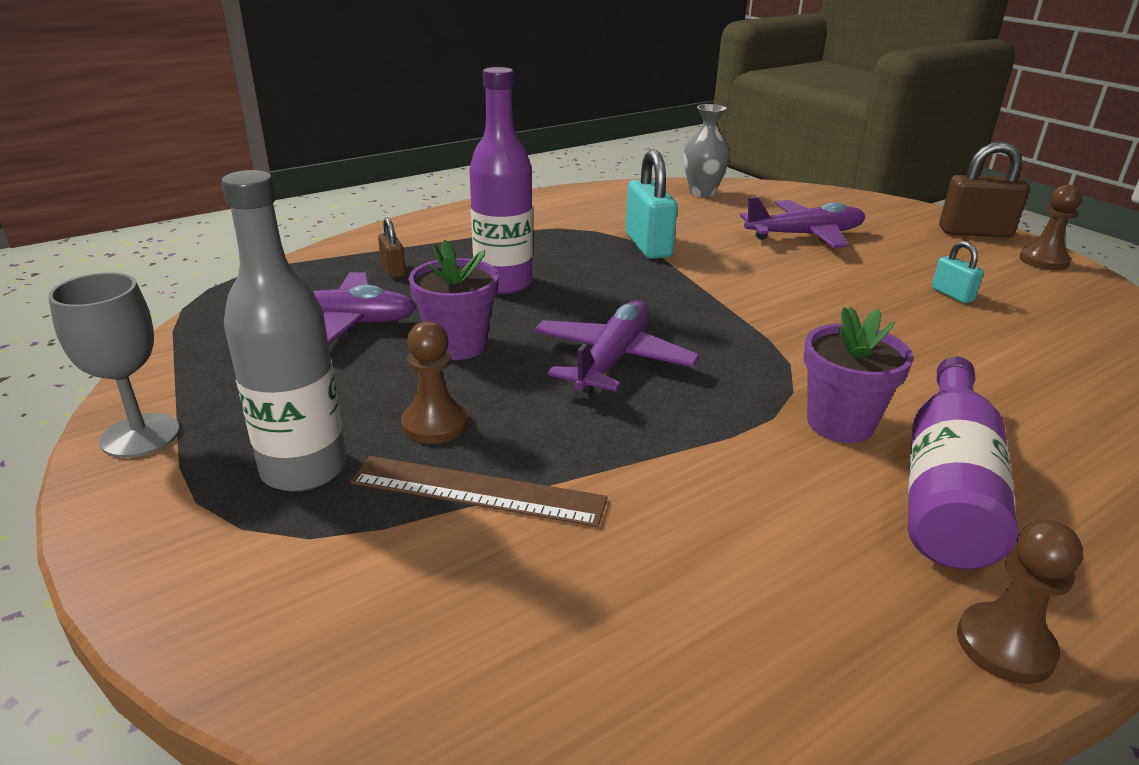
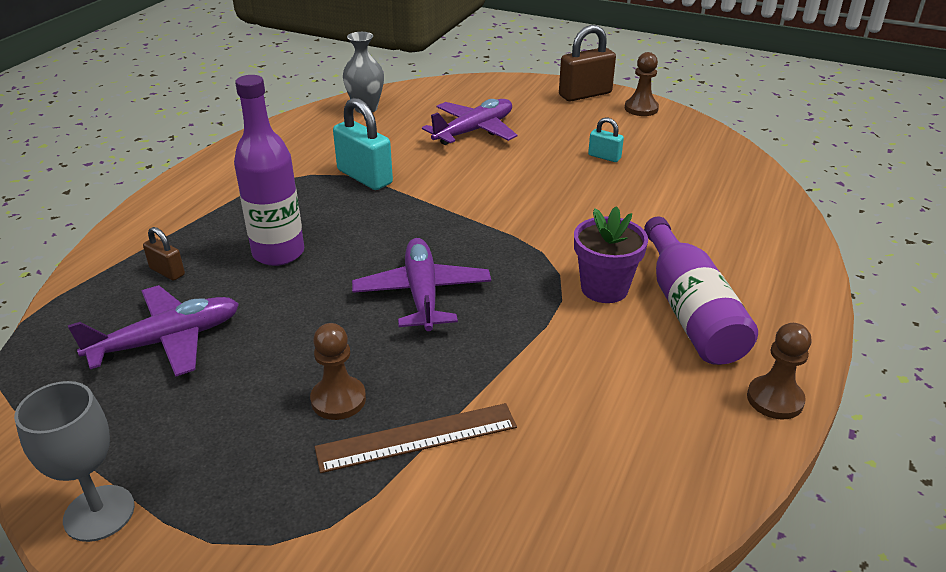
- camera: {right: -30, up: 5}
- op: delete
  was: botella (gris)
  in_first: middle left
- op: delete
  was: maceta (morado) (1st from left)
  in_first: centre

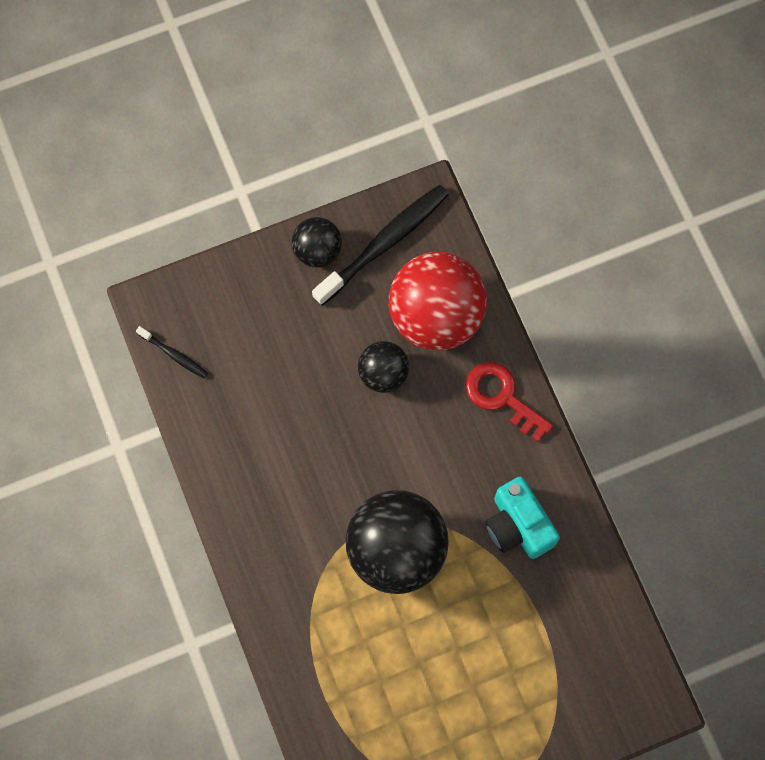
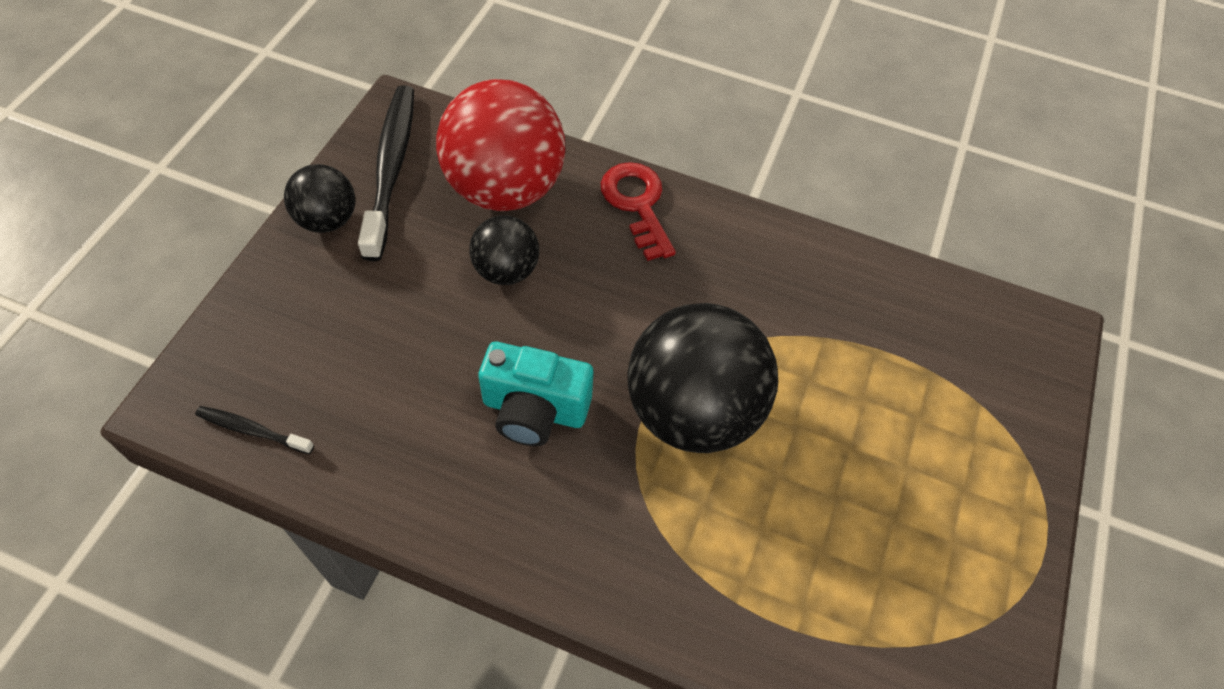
- camera: {right: -50, up: -15}
- op: rotate
  was: cepillo de dientes (negro) (1st from left)
  in_first: middle left
  in_second: middle left
  clockwise: -150
- op: move
  was: cámara (turquesa)
  in_first: bottom right
  in_second: centre
- op: rotate
  was: llave (rojo)
  in_first: centre
  in_second: top centre
  clockwise: 75

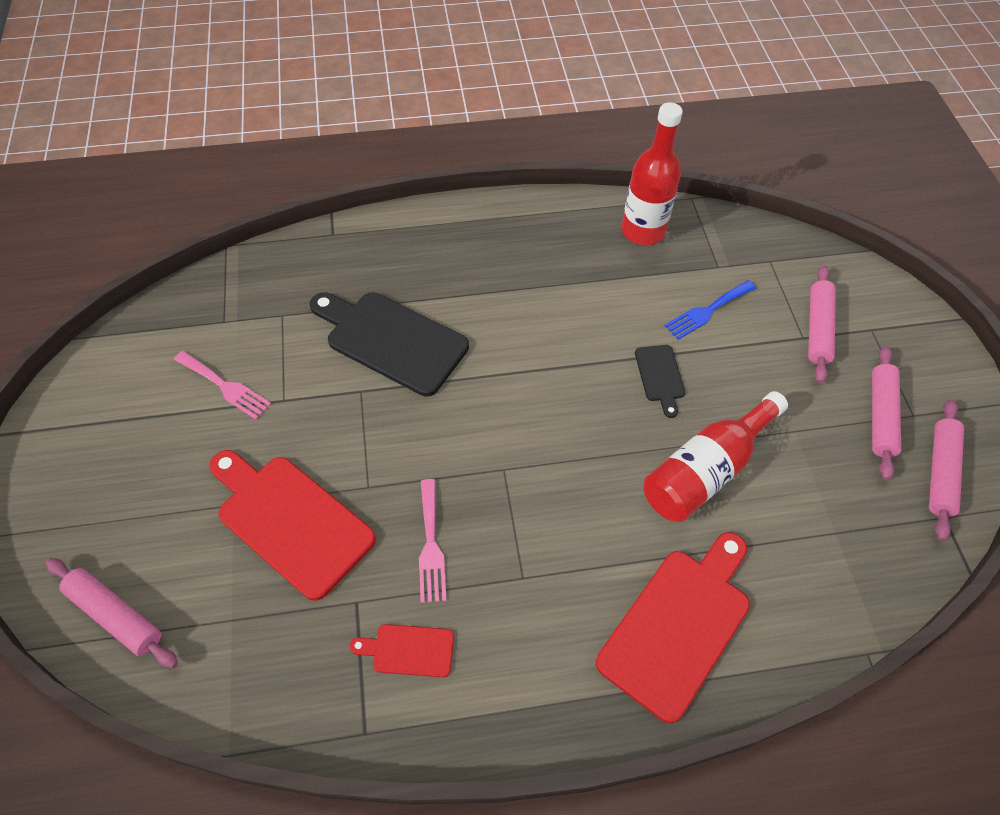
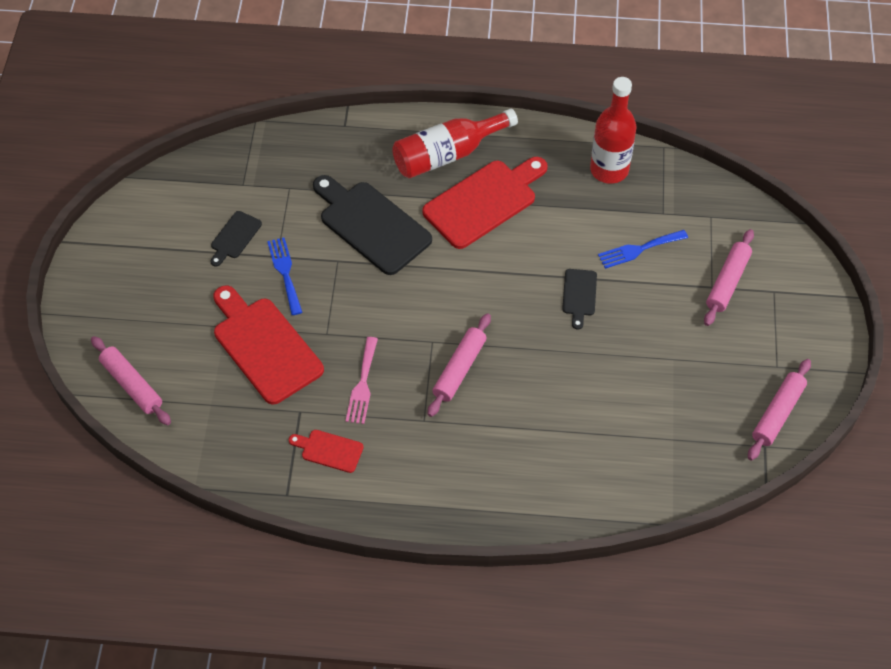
- camera: {right: 15, up: 0}
- op: replace
  was: tenedor (rosa) (1st from left)
  now: tabla de cortar (negro) (1st from left)
  in_first: middle left
  in_second: middle left
- op: insert
  now: tenedor (azul) (1st from left)
  in_second: middle left
- op: move
  was: botella (rojo) (2nd from left in the first image)
  now: botella (rojo) (1st from left)
  in_first: middle right
  in_second: top centre
- op: move
  was: tabla de cortar (rojo) (3rd from left)
  in_first: bottom right
  in_second: top centre
- op: move
  was: rodillo (rosa) (3rd from left in the first image)
  now: rodillo (rosa) (2nd from left)
  in_first: middle right
  in_second: centre

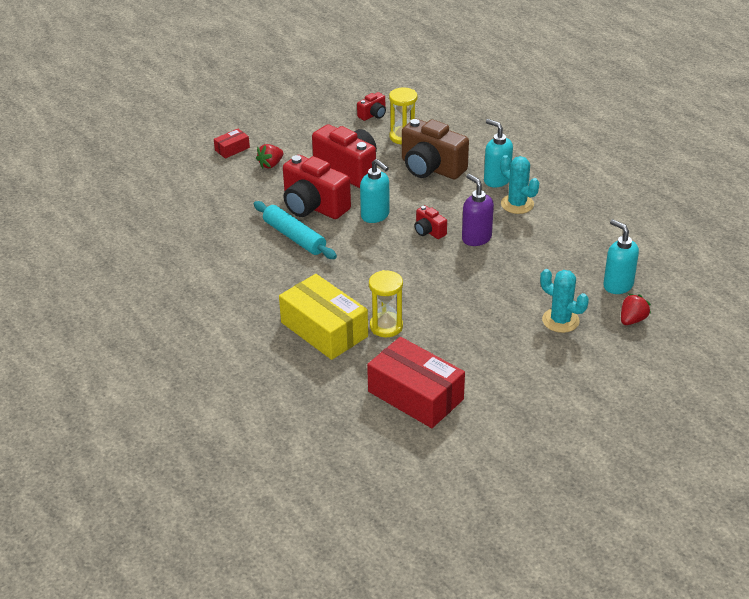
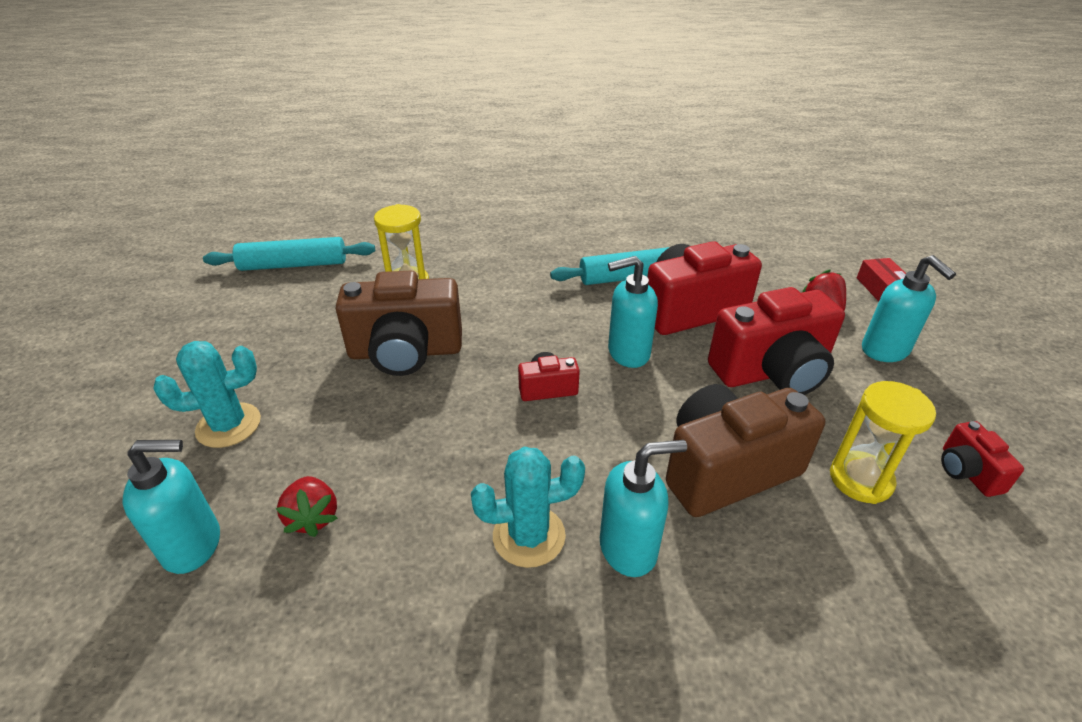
- camera: {right: 120, up: 0}
- op: replace
  was: caja (rojo) (2nd from left)
  now: rodillo (turquesa) (1st from left)
  in_first: centre
  in_second: middle left
- op: move
  was: fresa (rojo) (2nd from left in the first image)
  now: fresa (rojo) (1st from left)
  in_first: middle right
  in_second: bottom left
- op: insert
  now: cámara (marrón) (1st from left)
  in_second: centre
- op: insert
  now: dispensador de jabón (turquesa) (4th from left)
  in_second: middle right
- op: delete
  was: caja (amarillo)
  in_first: centre
- op: delete
  was: dispensador de jabón (morado)
  in_first: centre

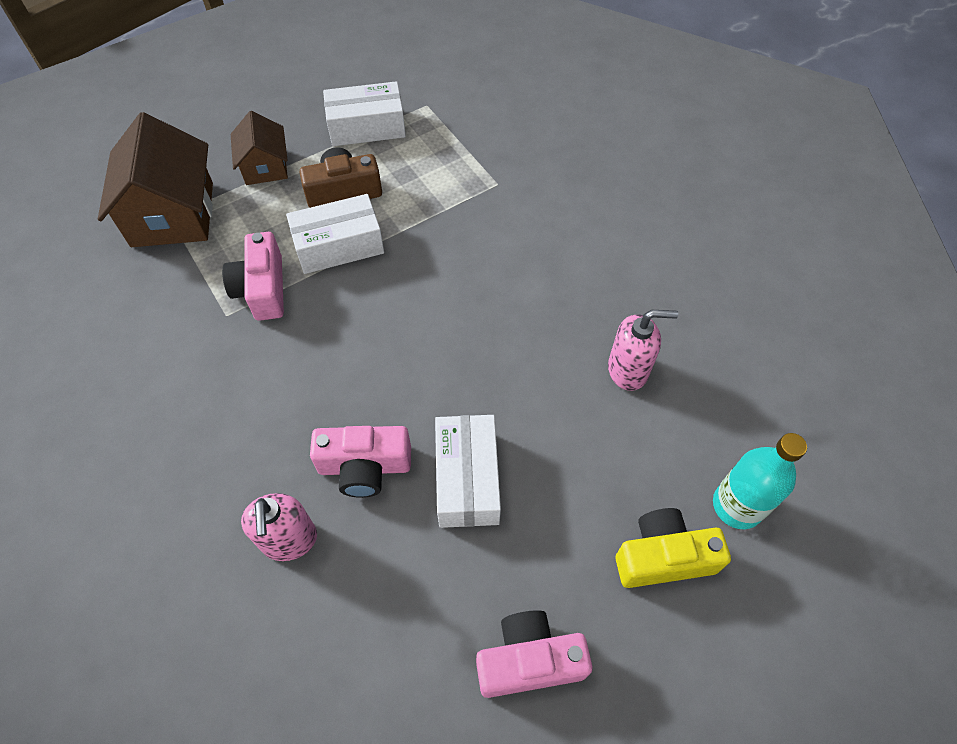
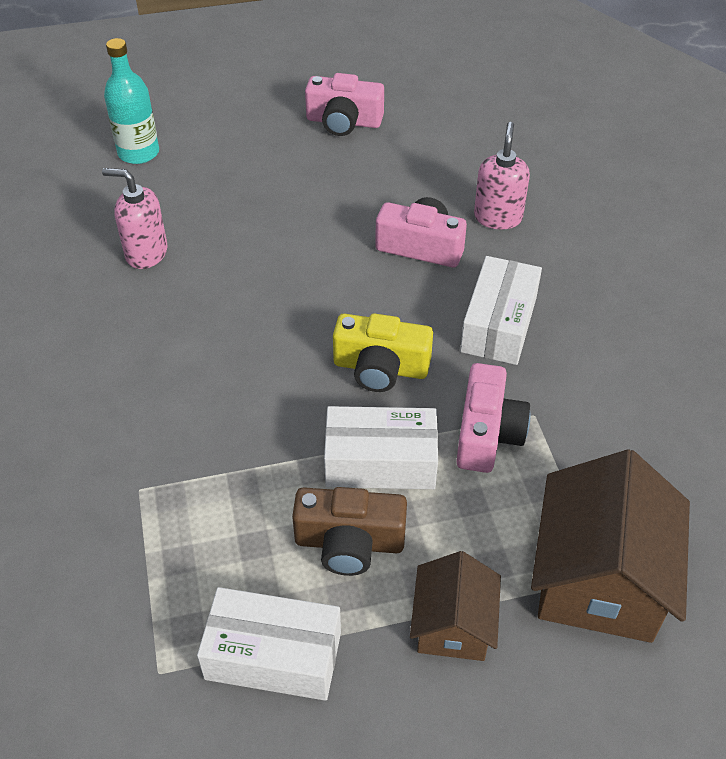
- camera: {right: -160, up: -10}
- op: move
  was: cámara (amarillo)
  in_first: bottom right
  in_second: centre
- op: move
  was: caja (blanco) (3rd from left)
  in_first: centre
  in_second: middle right

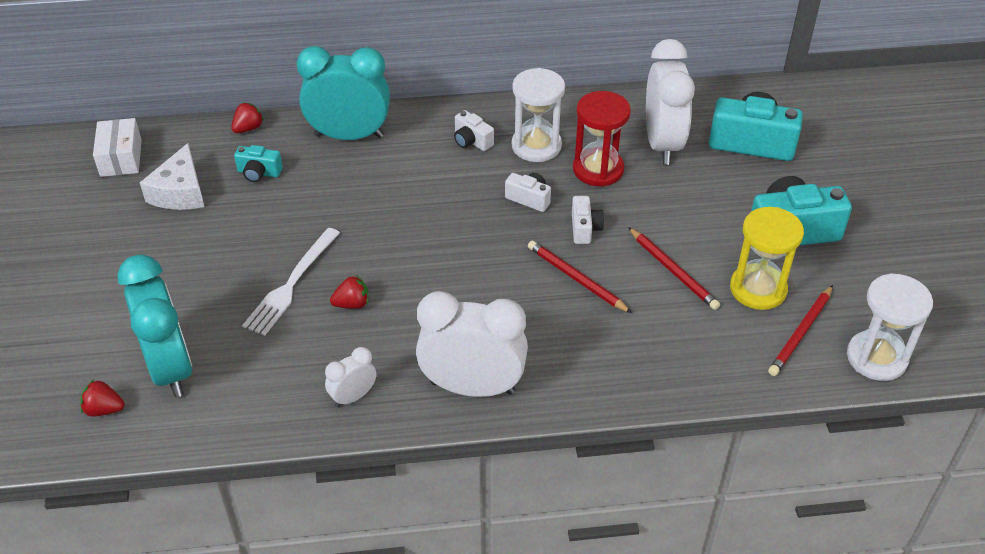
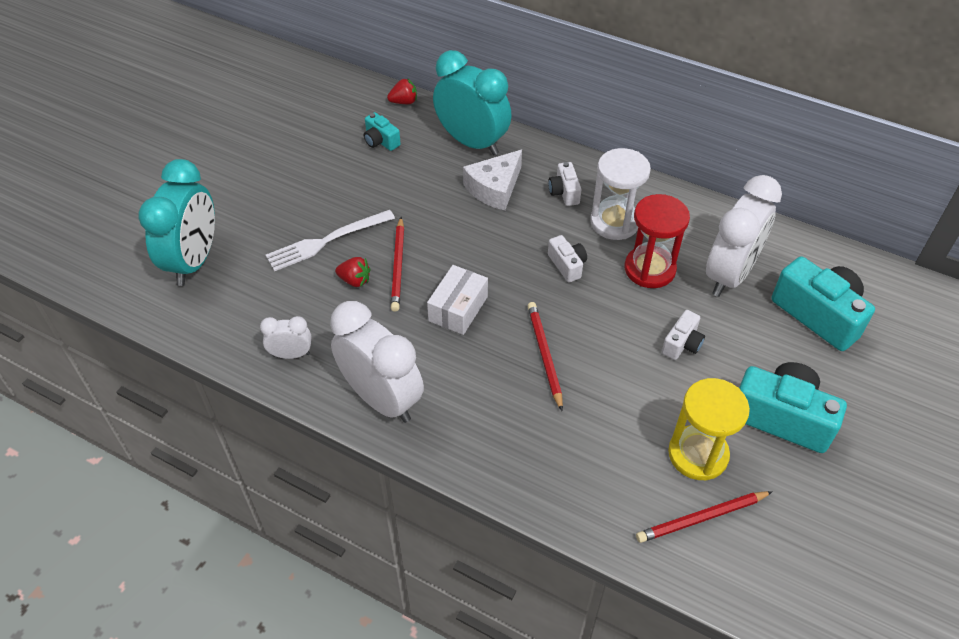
- camera: {right: 35, up: 5}
- op: move
  was: lápiz (rojo) (2nd from left in the first image)
  now: lápiz (rojo) (1st from left)
  in_first: middle right
  in_second: centre
- op: move
  was: caja (blanco)
  in_first: top left
  in_second: centre
- op: move
  was: queso (blanco)
  in_first: top left
  in_second: top centre
- op: move
  was: cámara (blanco) (3rd from left)
  in_first: centre
  in_second: middle right
- op: delete
  was: fresa (rojo) (1st from left)
  in_first: bottom left
- op: delete
  was: reloj de arena (blanco) (2nd from left)
  in_first: middle right

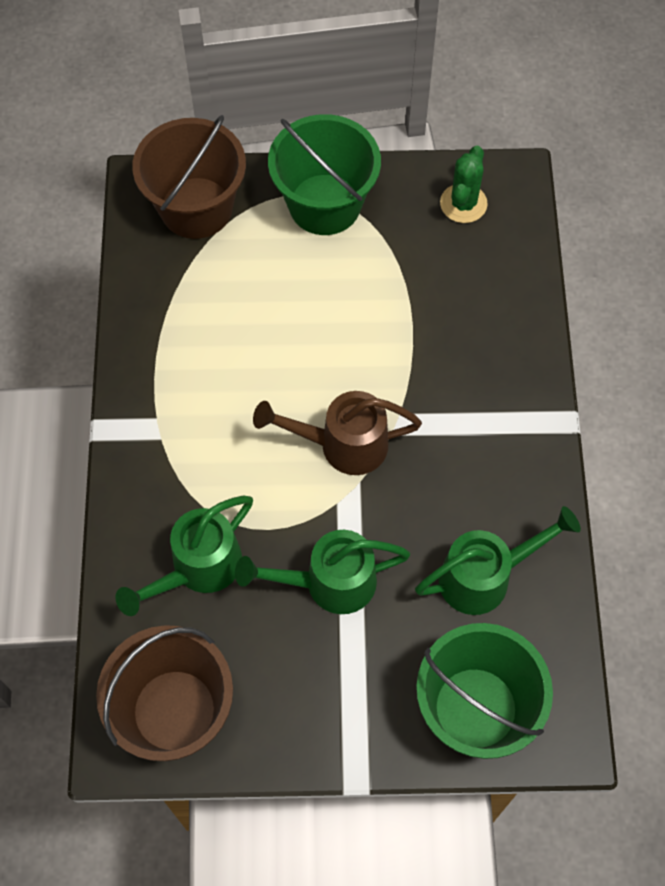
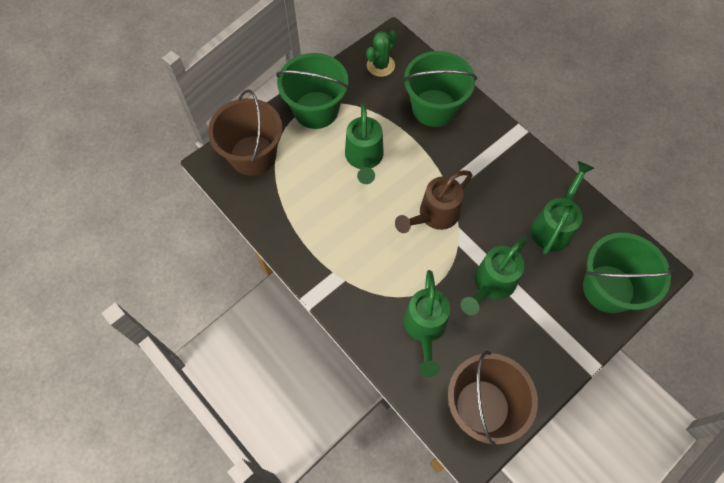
- camera: {right: -40, up: 0}
- op: insert
  now: regadera (verde) (1st from left)
  in_second: top centre
- op: rotate
  was: cactus (verde)
  in_first: top right
  in_second: top centre
  clockwise: 60
- op: insert
  now: balde (verde) (2nd from left)
  in_second: top centre

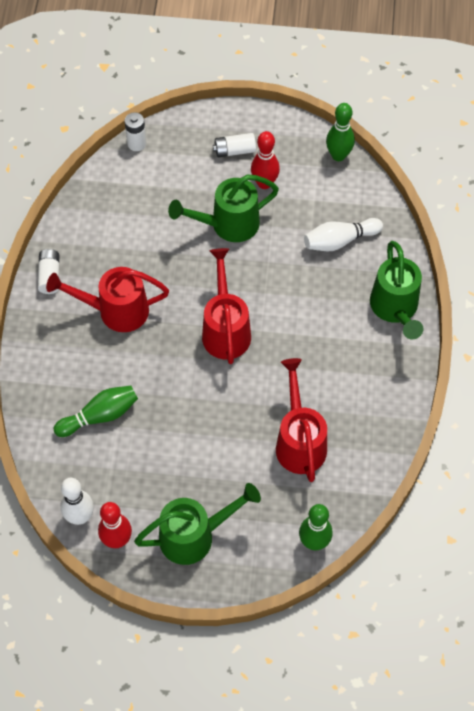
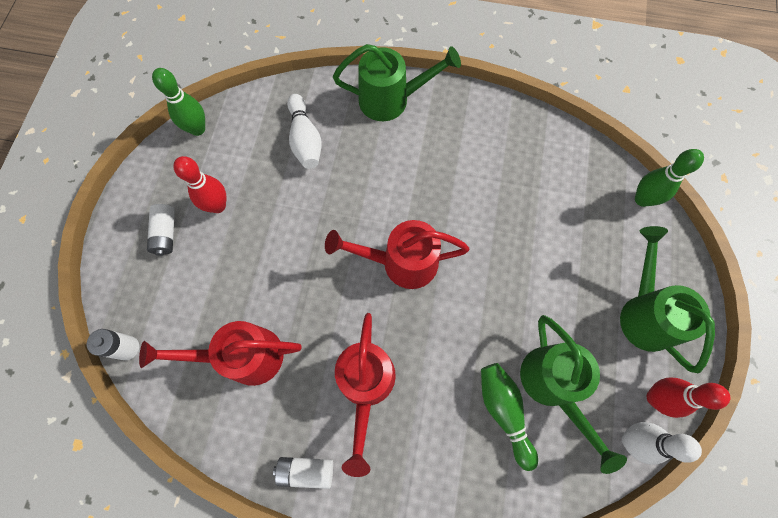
- camera: {right: -85, up: 10}
- op: move
  was: regadera (rojo) (3rd from left in the first image)
  now: regadera (rojo) (1st from left)
  in_first: centre
  in_second: bottom left
- op: move
  was: regadera (verde) (2nd from left)
  in_first: top centre
  in_second: bottom right

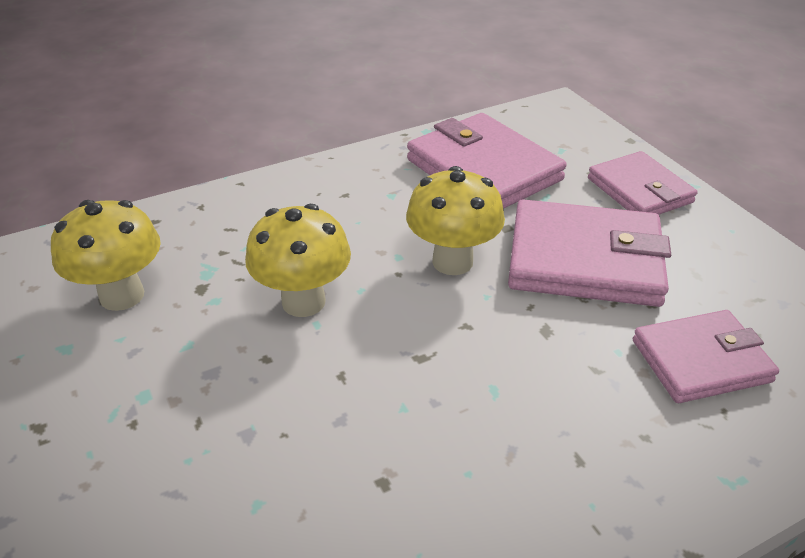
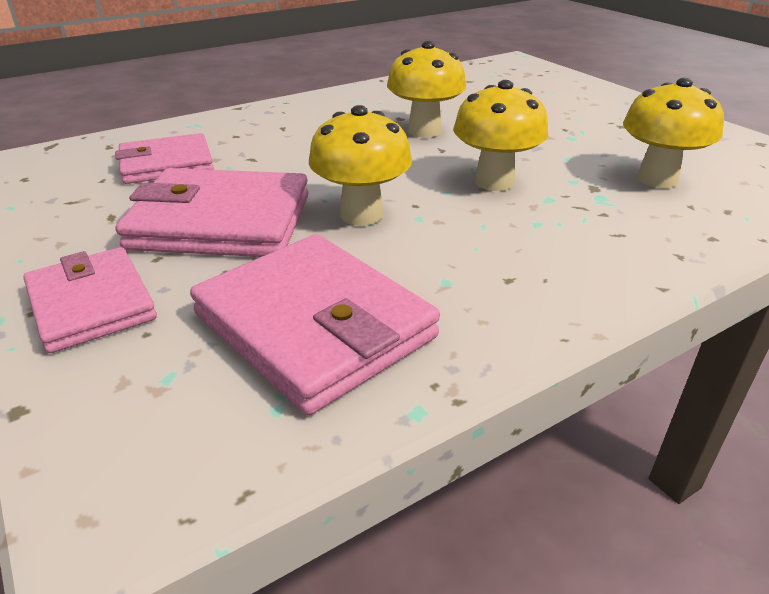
- camera: {right: 175, up: -5}
- op: insert
  now: seta (amarillo) (2nd from left)
  in_second: top centre

